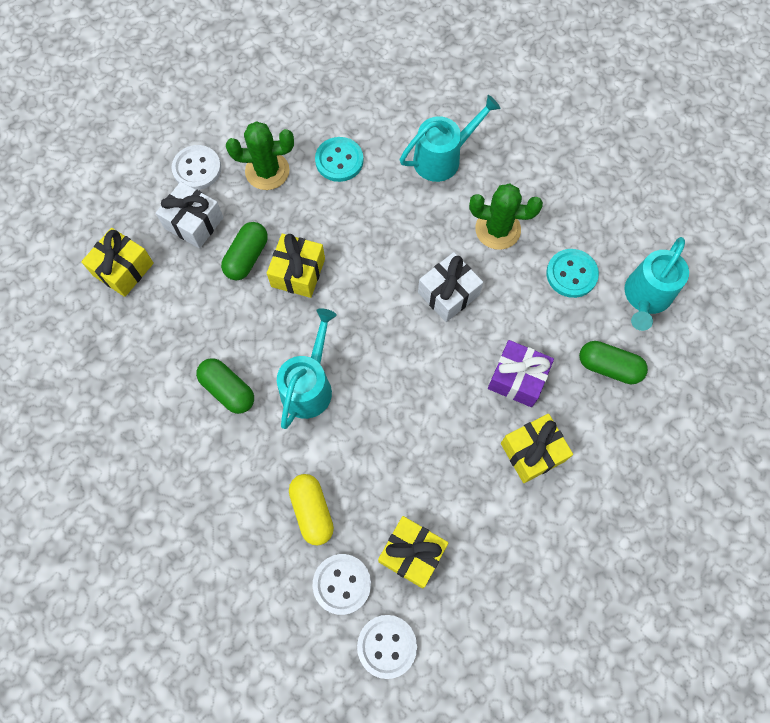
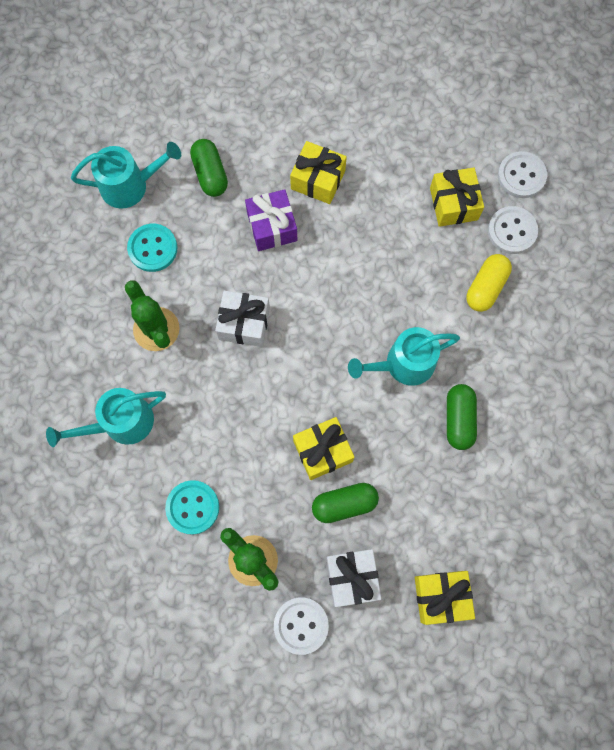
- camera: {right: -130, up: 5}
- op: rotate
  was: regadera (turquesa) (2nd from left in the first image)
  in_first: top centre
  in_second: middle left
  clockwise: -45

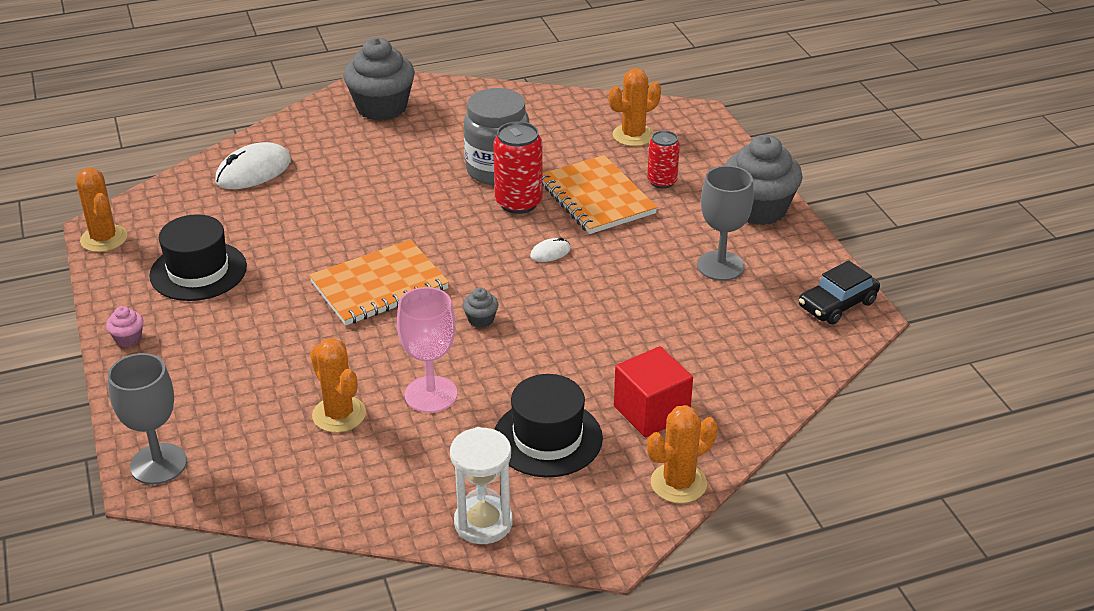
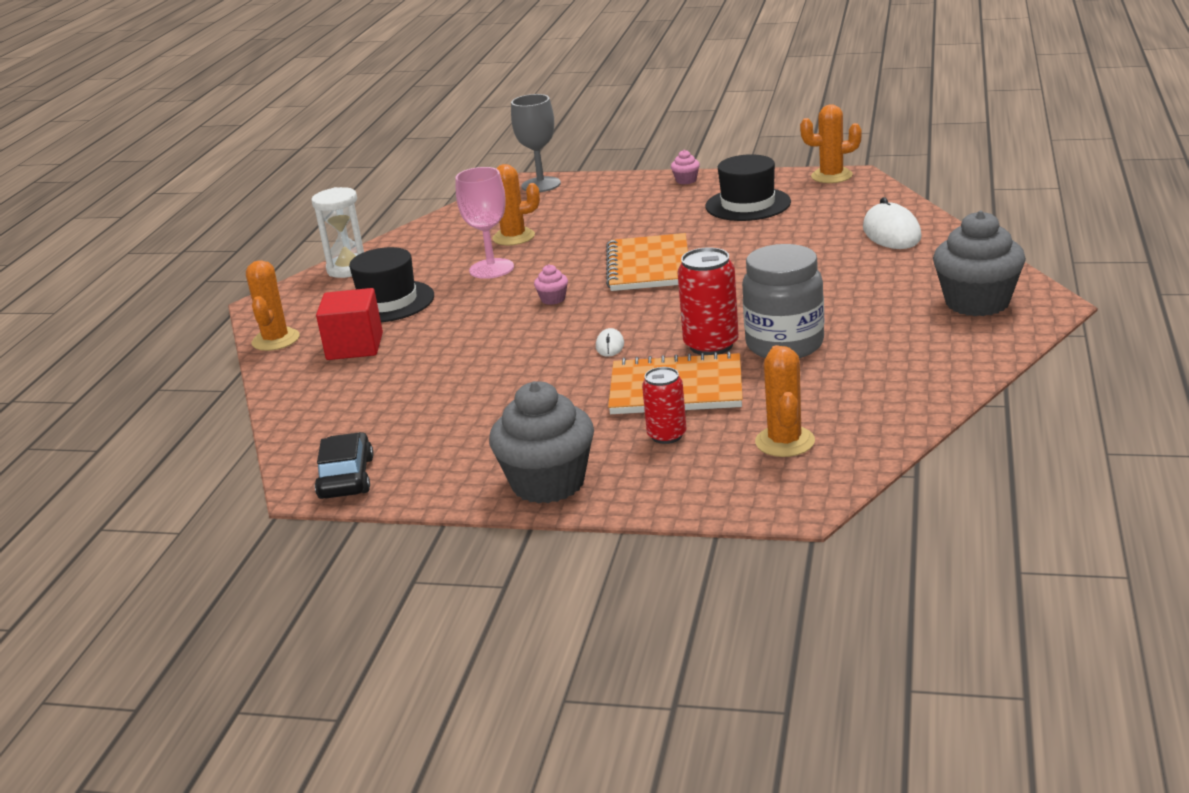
- camera: {right: 125, up: -10}
- op: recolor
  was: magdalena (gris) (2nd from left)
  now: magdalena (rosa) (1st from left)
  in_first: centre
  in_second: centre
- op: delete
  was: copa (gris) (2nd from left)
  in_first: centre

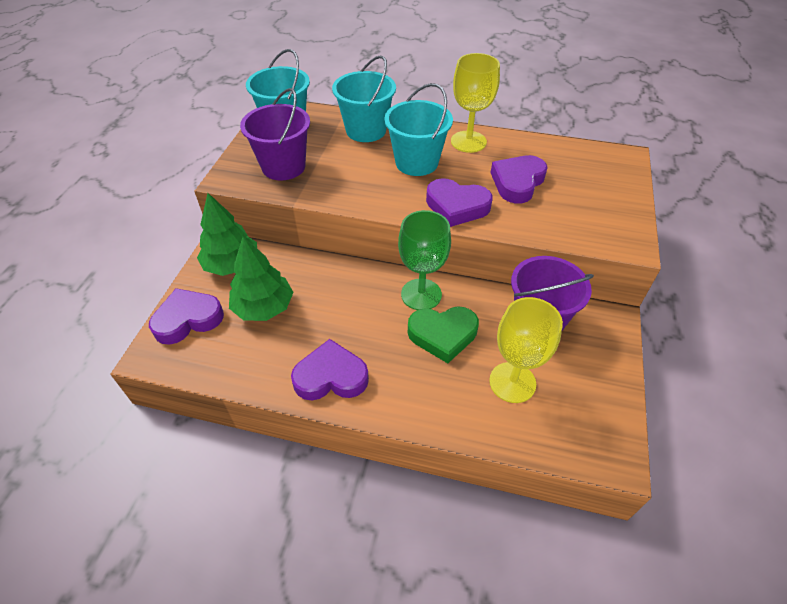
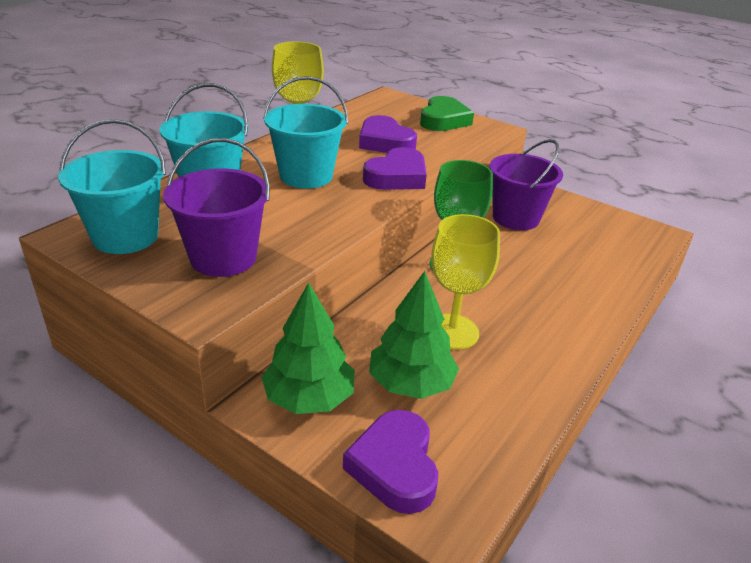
- camera: {right: -70, up: -15}
- op: move
  was: corazón (verde)
  in_first: centre
  in_second: top centre
- op: move
  was: copa (amarillo) (2nd from left)
  in_first: middle right
  in_second: centre
- op: delete
  was: corazón (morado) (2nd from left)
  in_first: centre

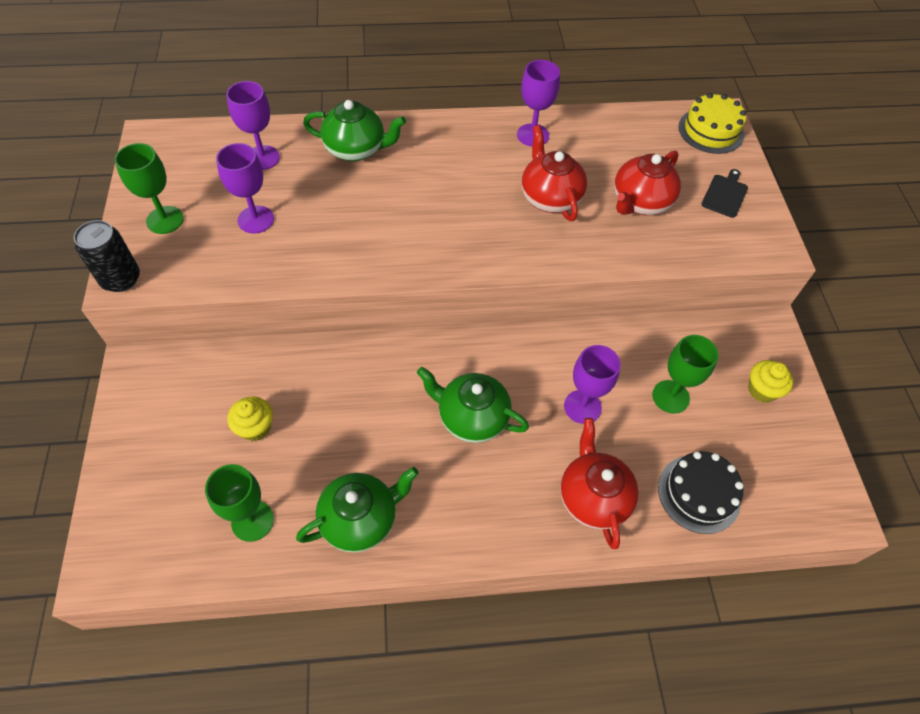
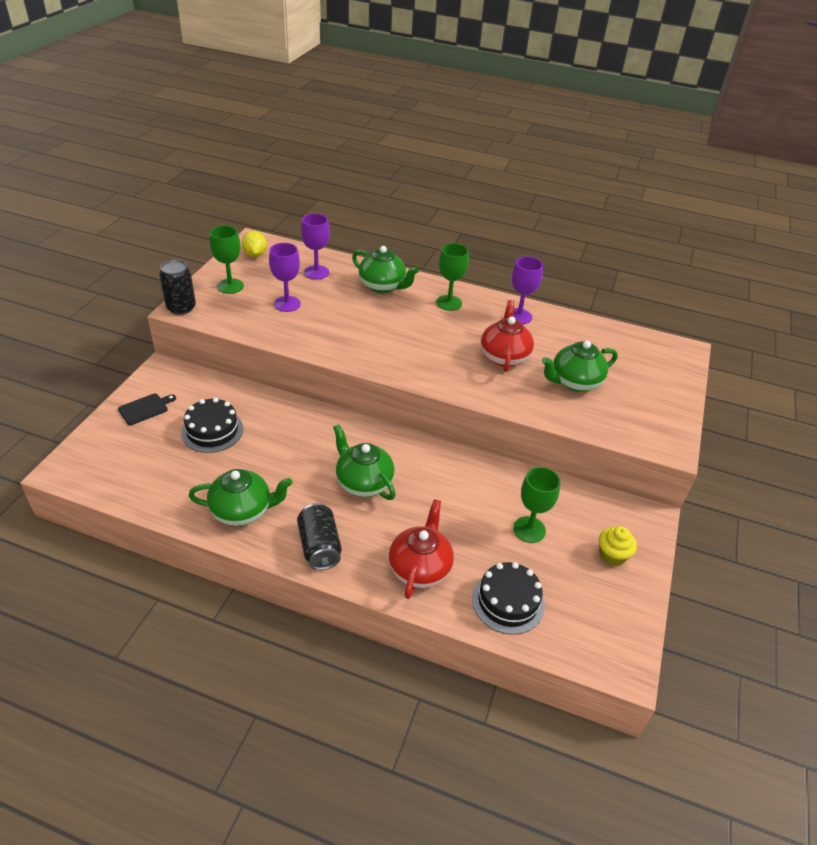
- camera: {right: 25, up: -15}
- op: move
  was: tabla de cortar (negro)
  in_first: top right
  in_second: middle left
- op: replace
  was: magdalena (amarillo) (1st from left)
  now: tarta (negro) (1st from left)
  in_first: middle left
  in_second: middle left
- op: insert
  now: limón (amarillo)
  in_second: top left
- op: insert
  now: lata (negro) (2nd from left)
  in_second: centre
- op: move
  was: copa (verde) (2nd from left)
  in_first: bottom left
  in_second: top centre
- op: recolor
  was: tetera (rojo) (3rd from left)
  now: tetera (verde) (4th from left)
  in_first: top right
  in_second: middle right
- op: delete
  was: copa (morado) (4th from left)
  in_first: centre
- op: delete
  was: tarta (amarillo)
  in_first: top right

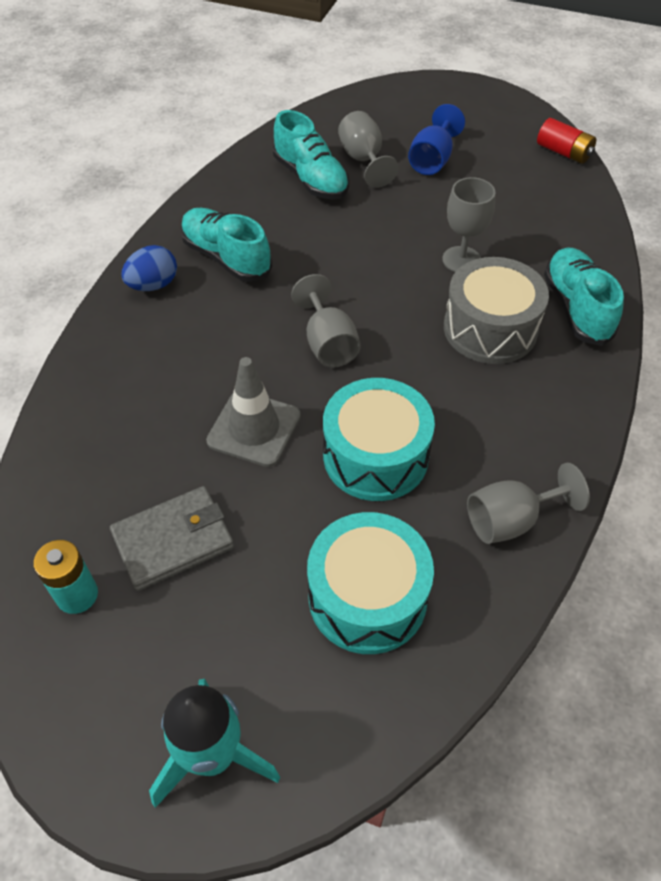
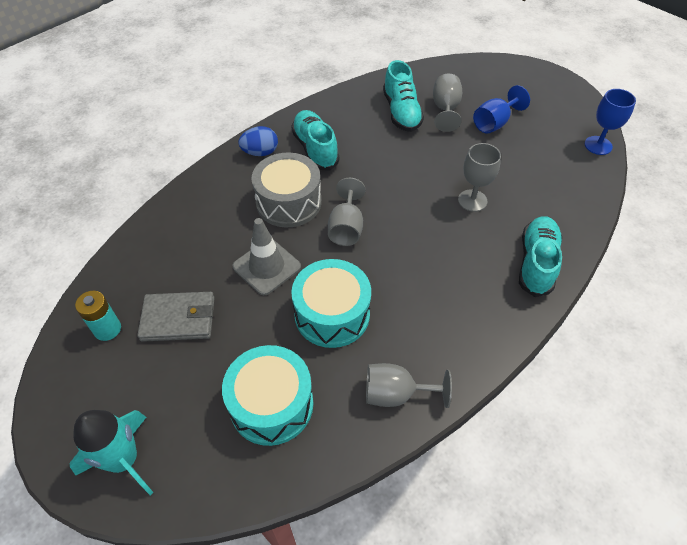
- camera: {right: 25, up: 0}
- op: move
  was: tambor (gris)
  in_first: middle right
  in_second: centre
- op: replace
  was: pila (rojo)
  now: copa (azul) (2nd from left)
  in_first: top right
  in_second: top right

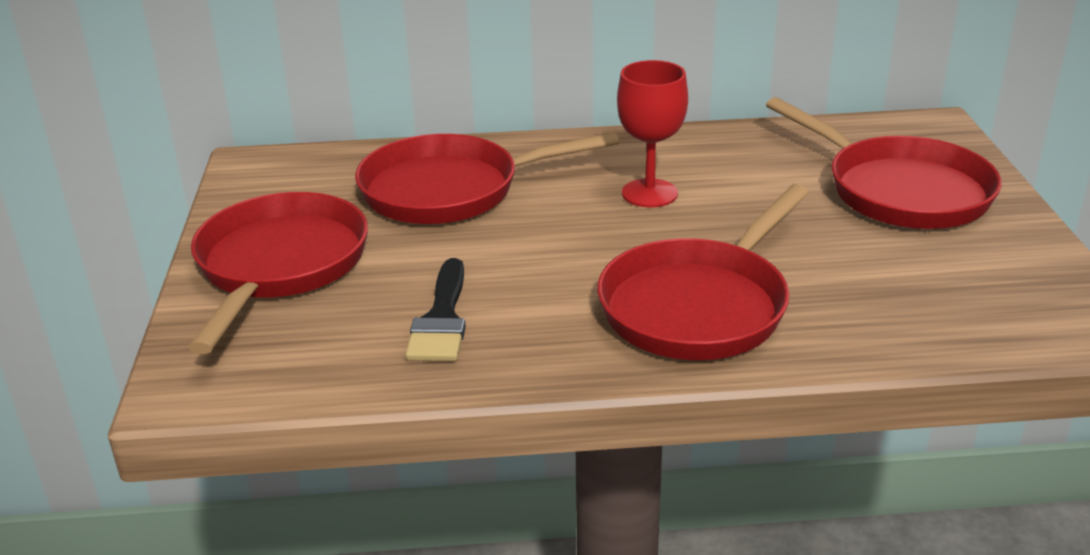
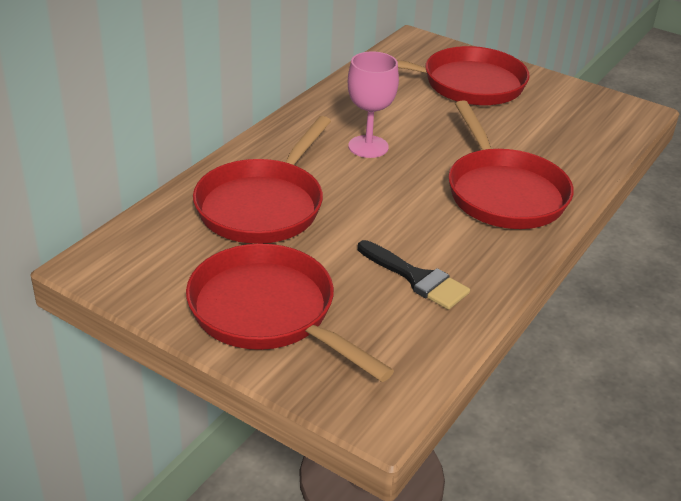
- camera: {right: -55, up: 5}
- op: recolor
  was: copa (rojo)
  now: copa (rosa)
  in_first: top centre
  in_second: top centre

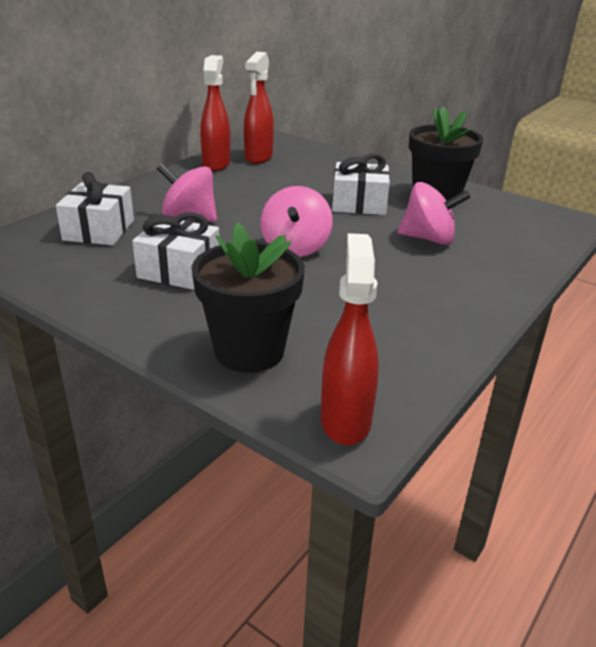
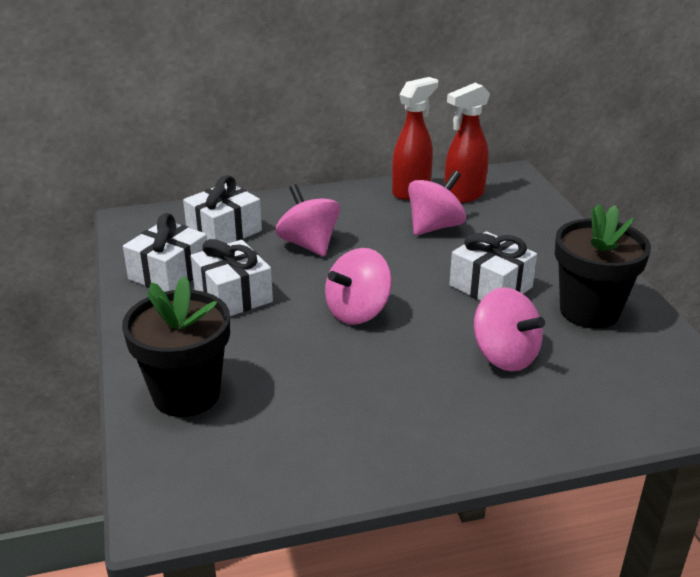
- camera: {right: 40, up: 0}
- op: insert
  now: regalo (blanco) (1st from left)
  in_second: middle left
- op: insert
  now: peonza (rosa) (3rd from left)
  in_second: centre
- op: delete
  was: pulverizador (rojo) (3rd from left)
  in_first: centre

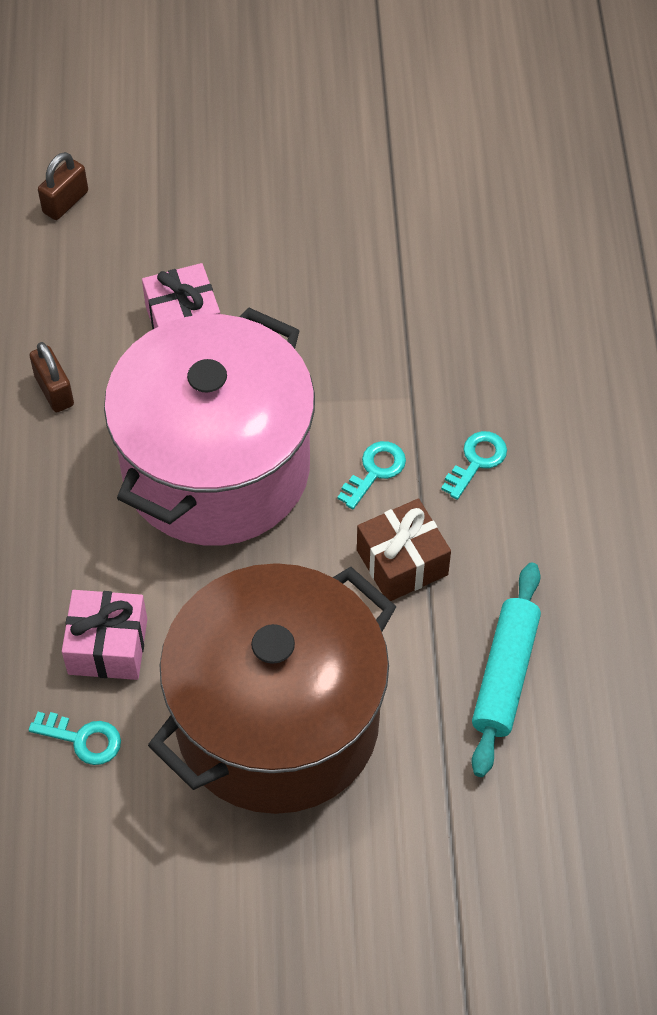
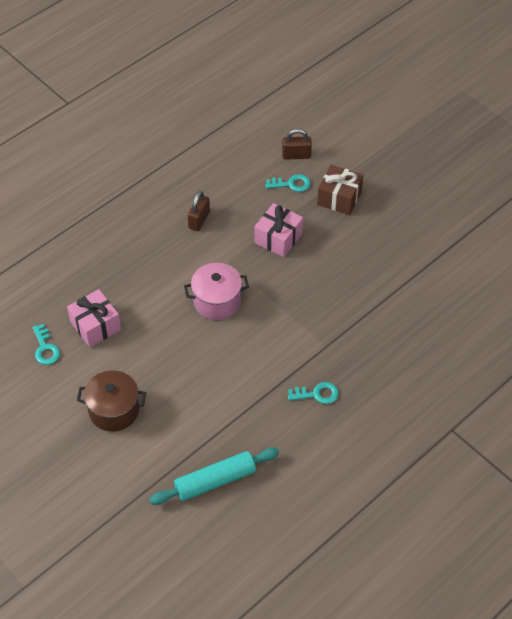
- camera: {right: 50, up: -5}
- op: resize
  was: olla (marrón)
  in_first: bottom centre
  in_second: middle left
  ratio: 0.45
- op: resize
  was: olla (rosa)
  in_first: middle left
  in_second: centre
  ratio: 0.45
- op: move
  was: llave (turquesa) (2nd from left)
  in_first: centre
  in_second: top centre
- op: move
  was: regalo (marrón)
  in_first: centre
  in_second: top centre

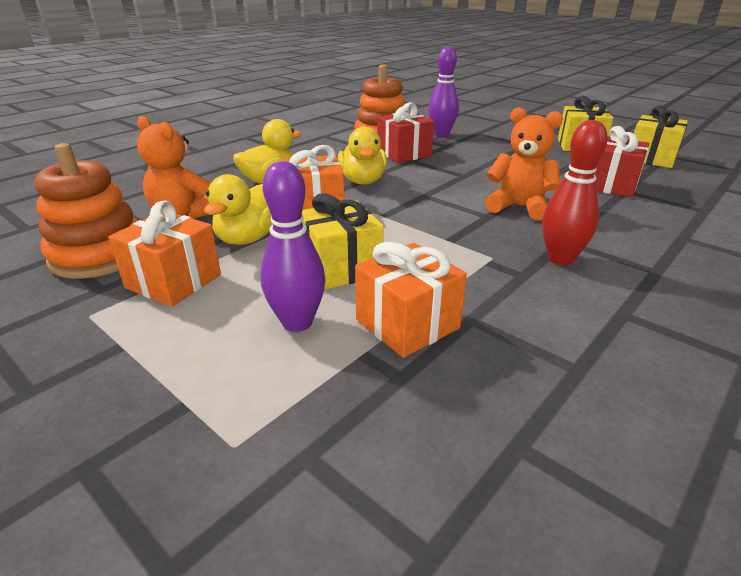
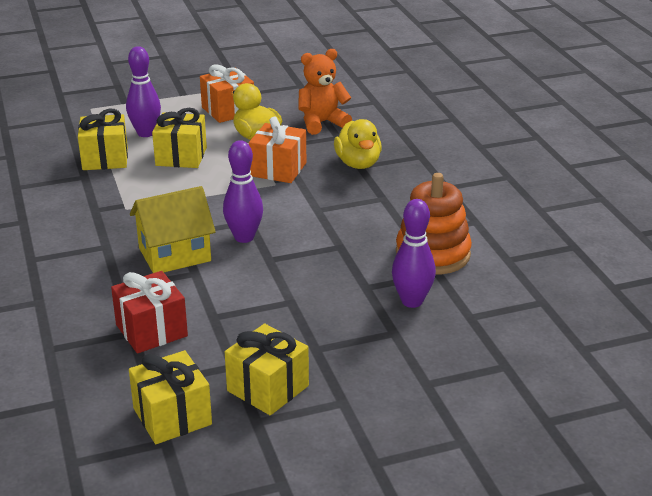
- camera: {right: 120, up: 0}
- op: recolor
  was: regalo (naranja) (3rd from left)
  now: regalo (amarillo) (1st from left)
  in_first: centre
  in_second: top left
- op: replace
  was: osito (naranja) (2nd from left)
  now: casa (amarillo)
  in_first: top right
  in_second: middle left
- op: insert
  now: bolo (morado) (2nd from left)
  in_second: centre
- op: delete
  was: juguete apilable (naranja) (1st from left)
  in_first: middle left
- op: delete
  was: pato (amarillo) (3rd from left)
  in_first: top centre
- op: delete
  was: regalo (rojo) (1st from left)
  in_first: top centre
- op: delete
  was: bolo (rojo)
  in_first: middle right

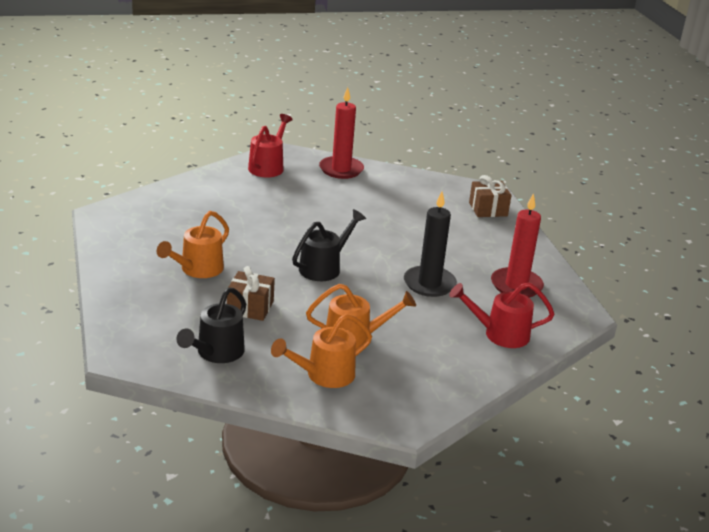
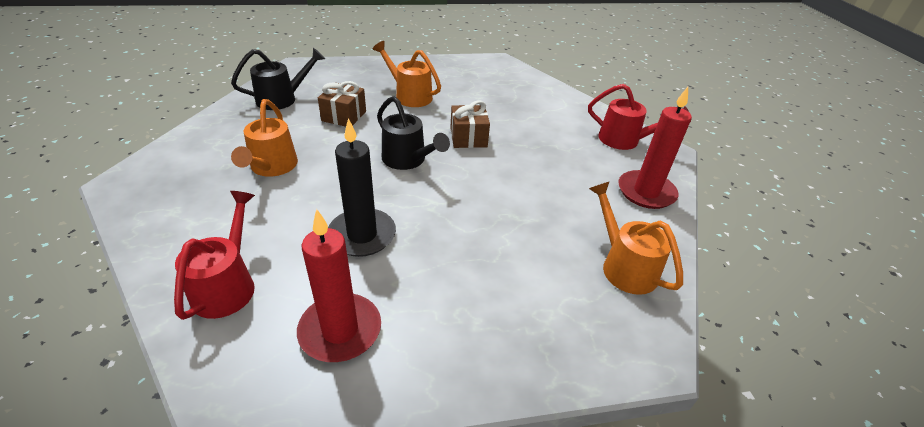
- camera: {right: 95, up: 10}
- op: rotate
  was: regadera (negro) (1st from left)
  in_first: middle left
  in_second: top left
  clockwise: 120
- op: move
  was: regalo (marrón) (2nd from left)
  in_first: middle right
  in_second: top centre
- op: move
  was: regadera (naranja) (2nd from left in the first image)
  now: regadera (naranja) (3rd from left)
  in_first: centre
  in_second: middle right

